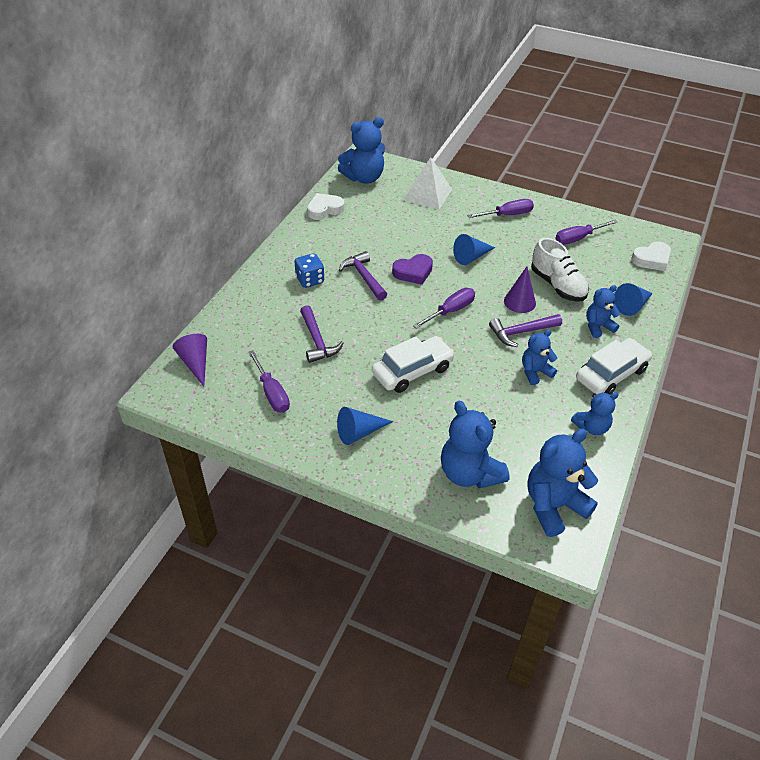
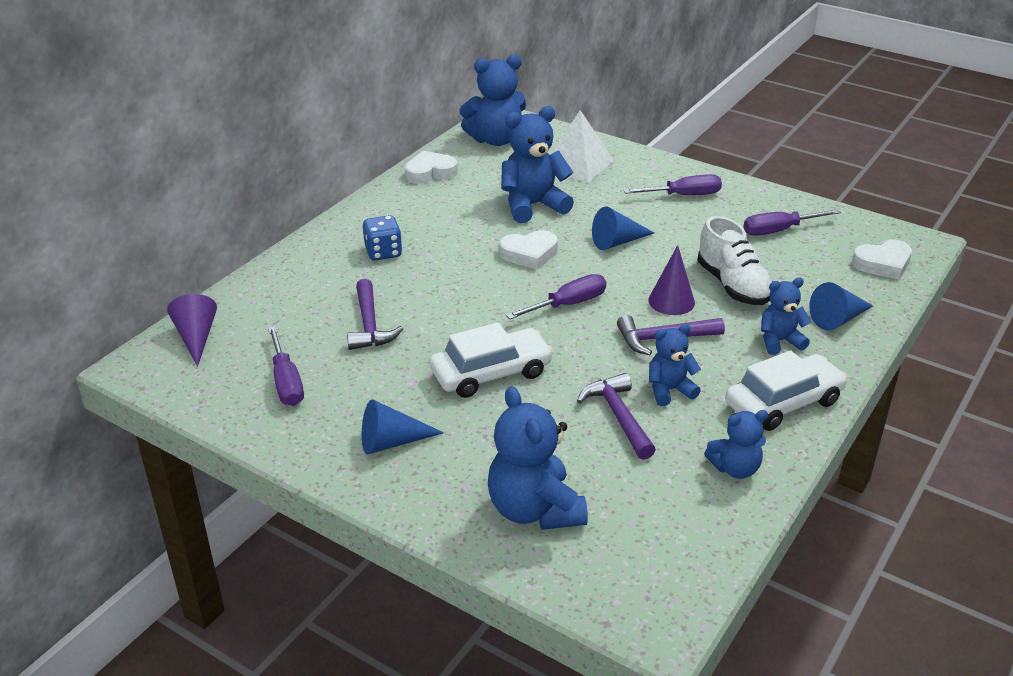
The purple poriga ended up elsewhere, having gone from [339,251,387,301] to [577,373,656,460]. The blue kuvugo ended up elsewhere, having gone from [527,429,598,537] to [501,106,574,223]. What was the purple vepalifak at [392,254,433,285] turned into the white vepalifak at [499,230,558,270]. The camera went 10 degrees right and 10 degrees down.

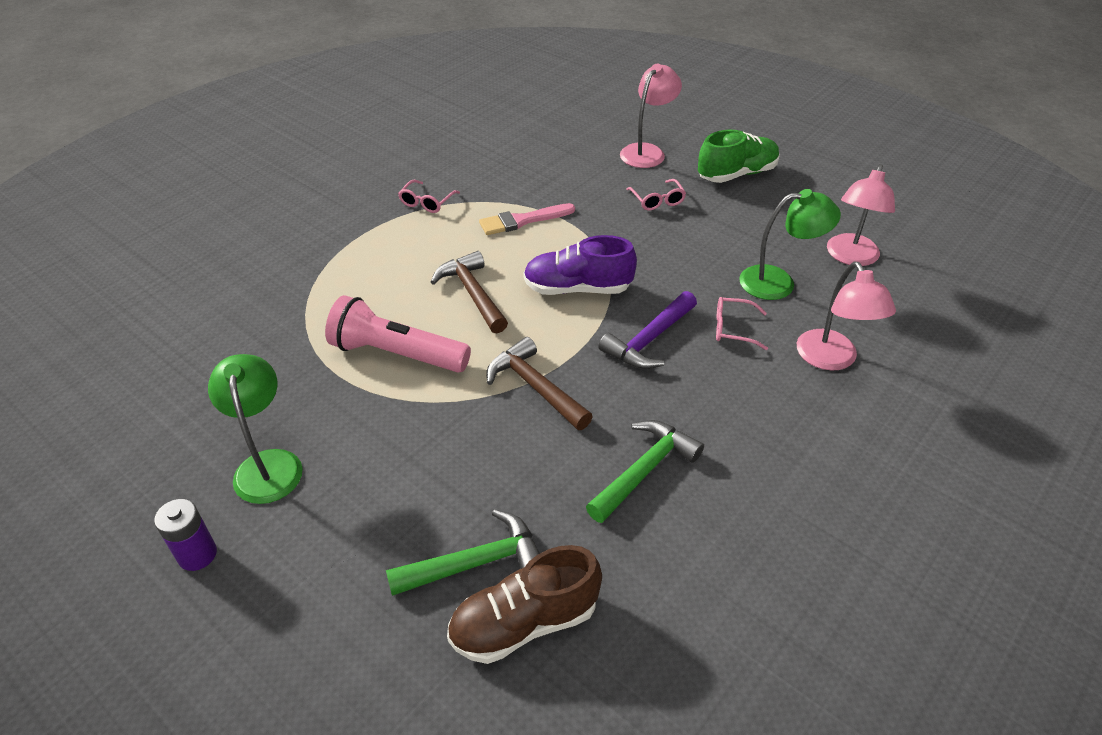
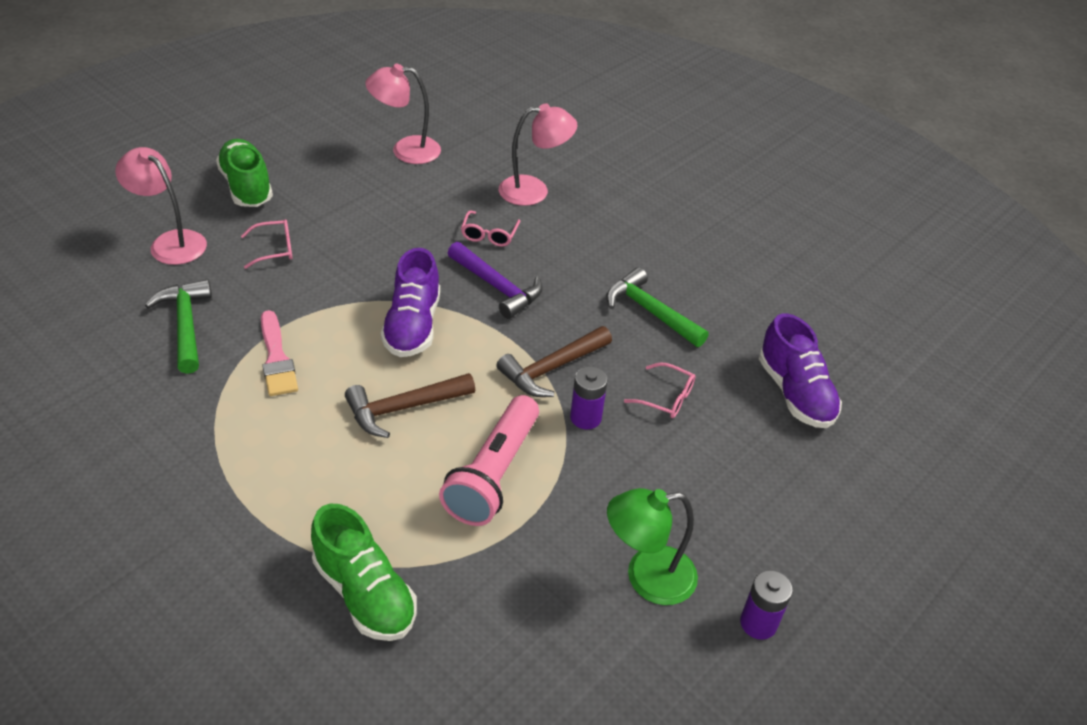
The second view lost the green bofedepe at [739,189,841,300]. The second view gained the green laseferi at [311,504,417,641]. The second view gained the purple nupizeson at [570,366,608,430]. The green poriga ended up elsewhere, having gone from [386,509,540,596] to [145,279,212,374]. The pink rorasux ended up elsewhere, having gone from [398,180,460,213] to [624,363,696,418]. What was the brown laseferi at [447,545,602,664] turned into the purple laseferi at [759,313,842,428]. The pink bofedepe at [827,164,895,266] ended up facing another way, 150 degrees clockwise from before. The camera went 90 degrees left and 0 degrees up.

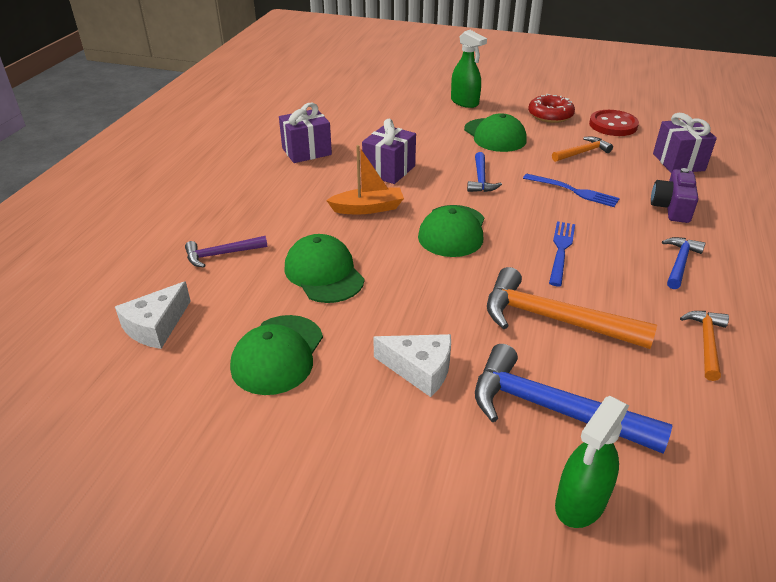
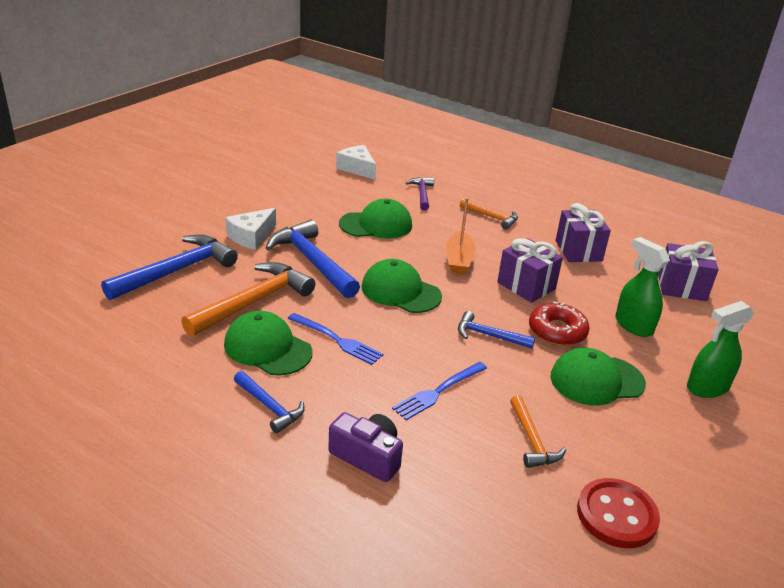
The second view gained the blue poriga at [266,220,360,298]. The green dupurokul ended up elsewhere, having gone from [230,315,323,395] to [224,311,313,376]. The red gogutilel ended up elsewhere, having gone from [528,94,575,123] to [529,301,590,346]. The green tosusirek ended up elsewhere, having gone from [555,396,629,528] to [615,237,670,337]. The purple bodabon ended up elsewhere, having gone from [653,113,717,173] to [658,241,719,301]. The orange poriga ended up elsewhere, having gone from [680,311,729,381] to [460,198,518,230]. The camera went 105 degrees right and 5 degrees down.

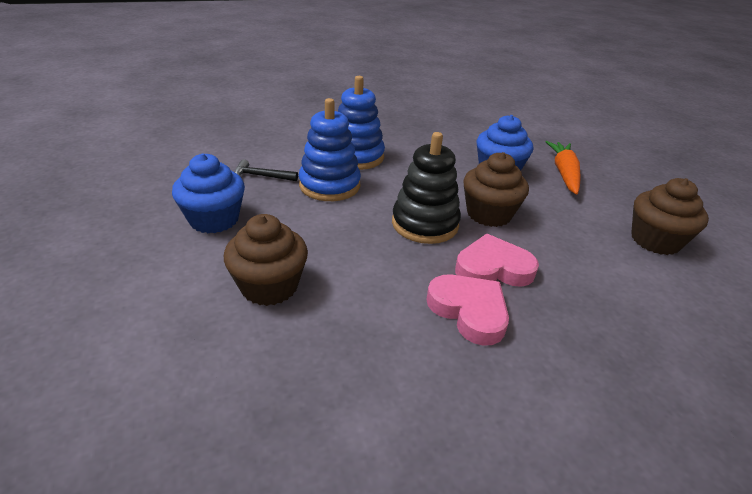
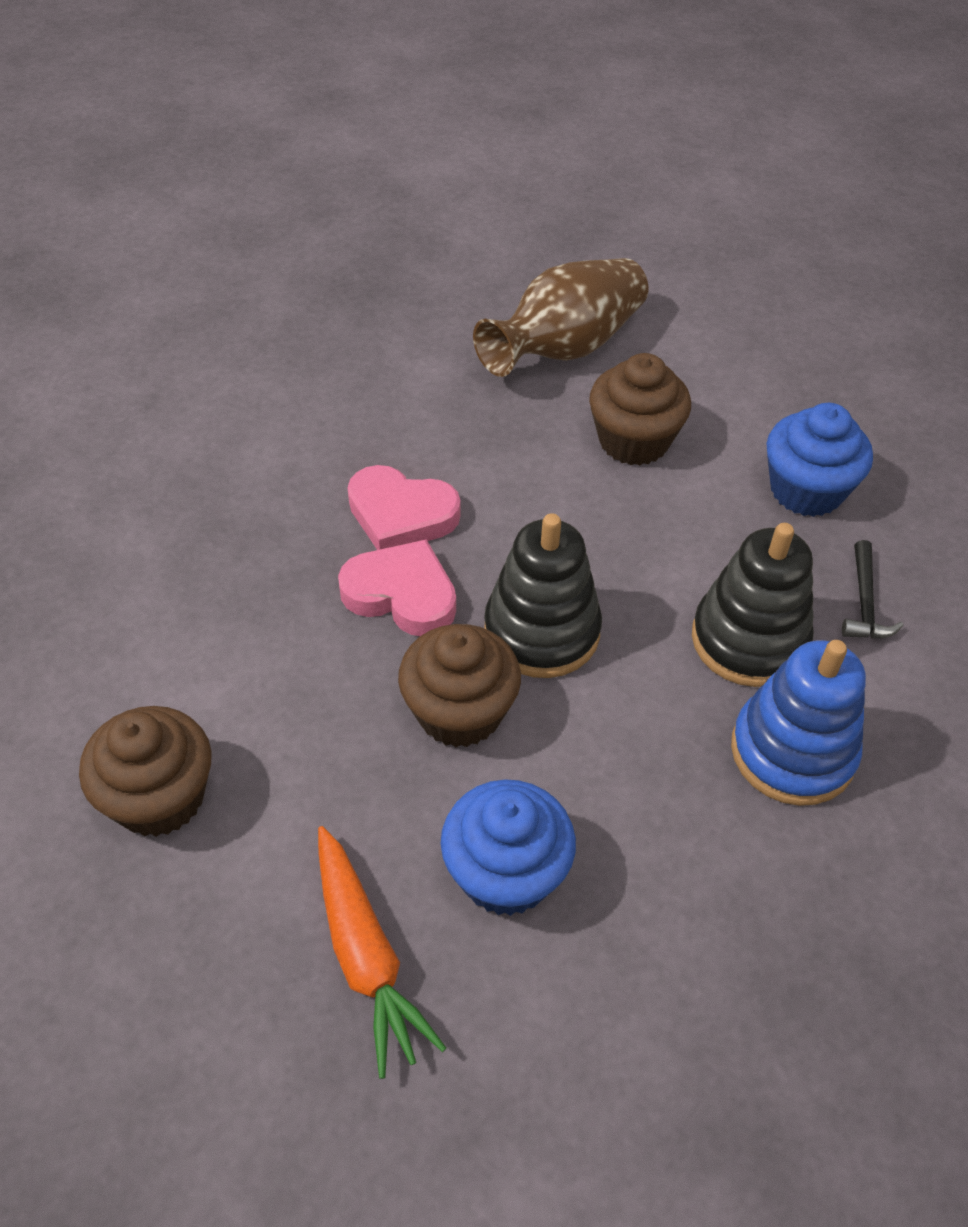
The second view gained the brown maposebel at [473,258,648,377]. What was the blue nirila at [299,98,361,201] turned into the black nirila at [692,523,814,687]. The black poriga at [234,159,298,181] ended up facing another way, 120 degrees clockwise from before. The pink vepalifak at [455,234,539,287] ended up facing another way, 120 degrees counterclockwise from before. The camera went 150 degrees right and 15 degrees up.

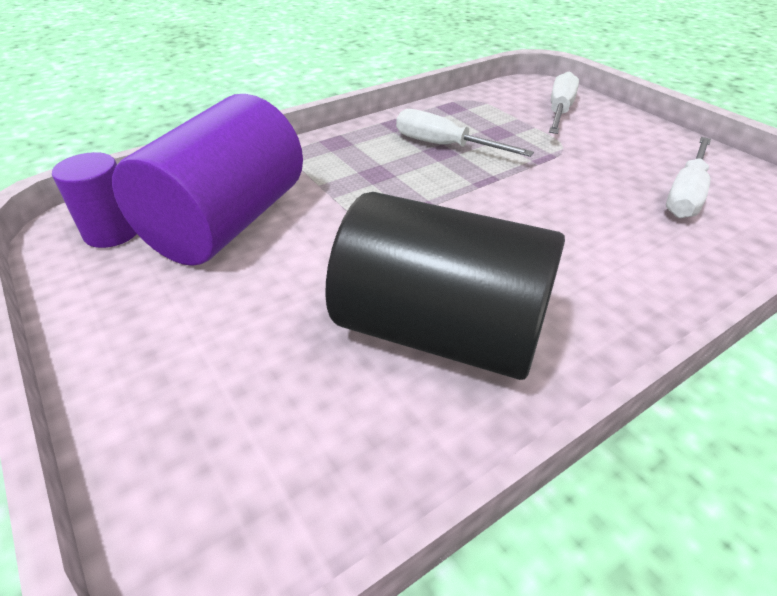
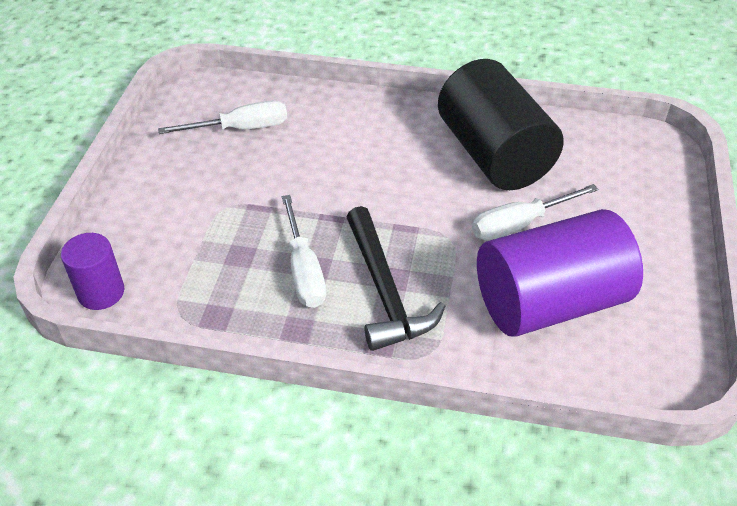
The second view gained the black poriga at [346,206,445,351]. The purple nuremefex ended up elsewhere, having gone from [52,152,137,248] to [61,233,124,310]. The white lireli ended up elsewhere, having gone from [549,71,579,134] to [472,184,598,241]. The camera went 135 degrees left and 5 degrees up.

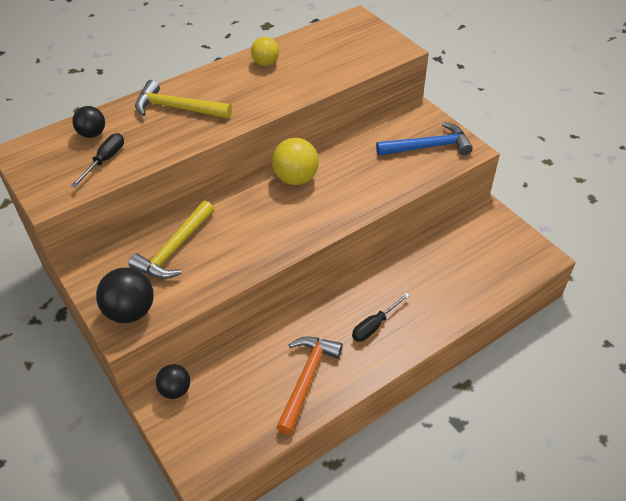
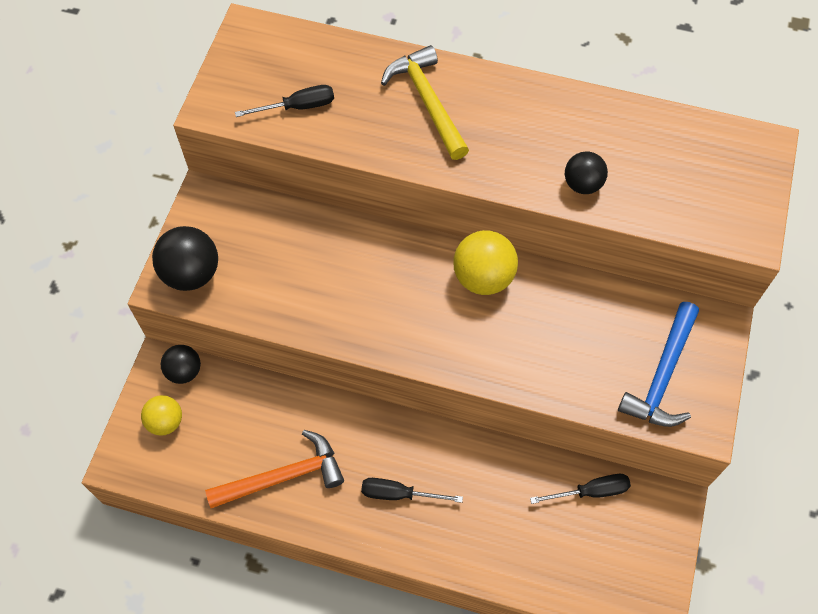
The second view lost the yellow poriga at [128,201,214,279]. The second view gained the black lireli at [530,474,631,504]. The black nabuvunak ended up elsewhere, having gone from [72,106,105,138] to [565,152,608,194]. The yellow nabuvunak ended up elsewhere, having gone from [251,37,279,66] to [141,395,182,436]. The blue poriga at [376,122,473,156] ended up facing another way, 75 degrees clockwise from before. The camera went 50 degrees right and 15 degrees up.

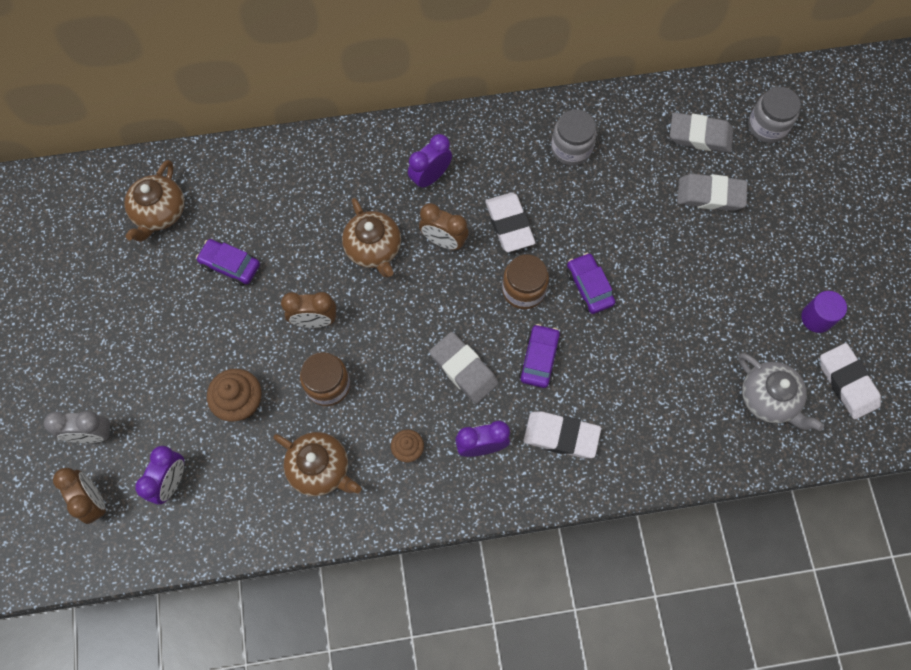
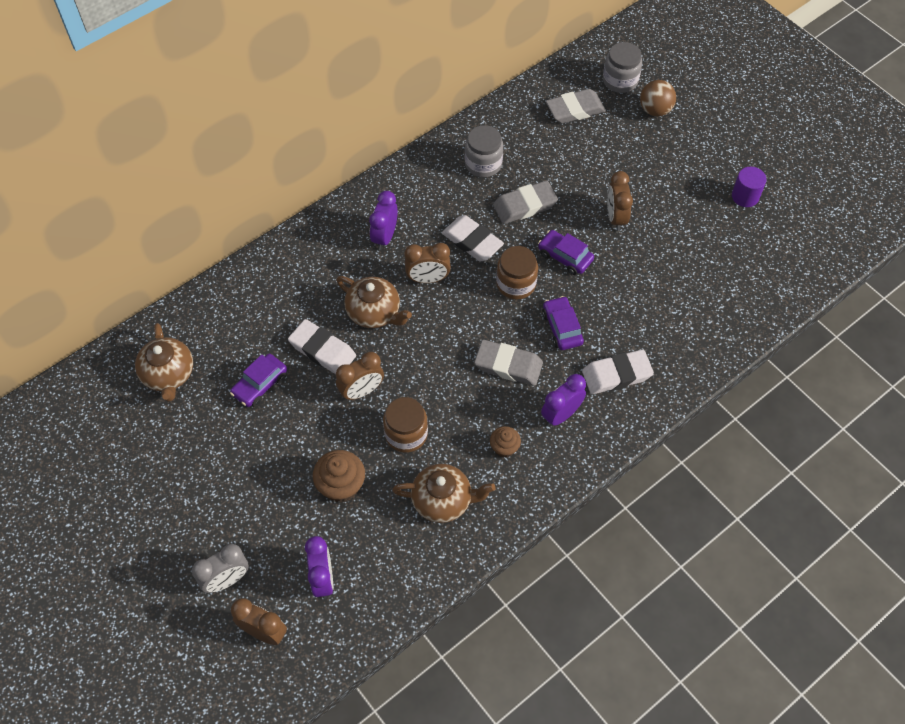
The second view lost the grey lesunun at [738,353,824,431]. The second view gained the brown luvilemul at [607,171,633,231]. The second view gained the brown nabuvunak at [640,80,676,116]. The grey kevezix ended up elsewhere, having gone from [677,173,748,211] to [493,181,558,224]. The white kevezix ended up elsewhere, having gone from [820,343,881,419] to [288,319,356,374]. The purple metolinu at [196,239,260,286] ended up facing another way, 45 degrees counterclockwise from before. The camera went 30 degrees left and 10 degrees down.

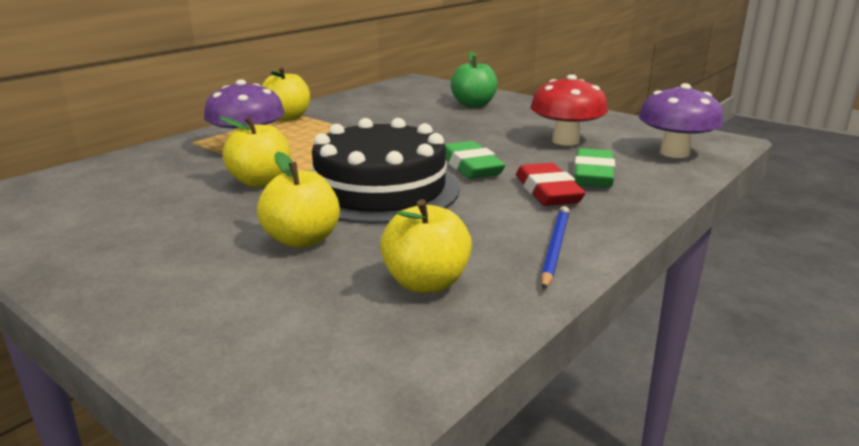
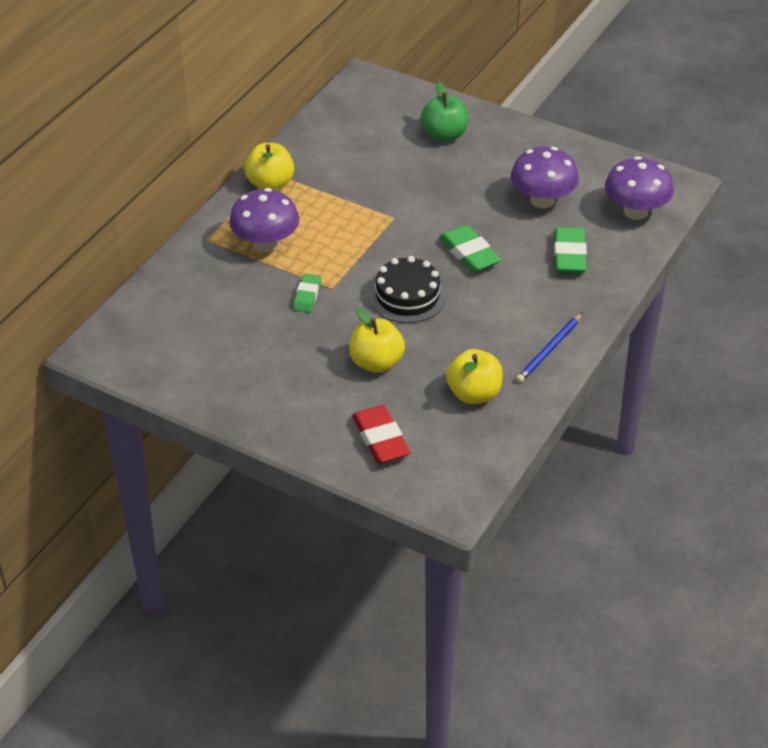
The red kevezix ended up elsewhere, having gone from [516,163,586,206] to [352,405,411,463]. Where the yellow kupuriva stood at [219,116,290,187], the green kevezix came to stand at [293,274,321,313]. What was the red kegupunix at [530,74,608,146] turned into the purple kegupunix at [511,147,579,209]. The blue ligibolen at [541,206,570,290] ended up facing another way, 150 degrees counterclockwise from before. The size of the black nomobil at [312,118,459,224] changed by a factor of 0.62. The camera went 10 degrees left and 20 degrees up.

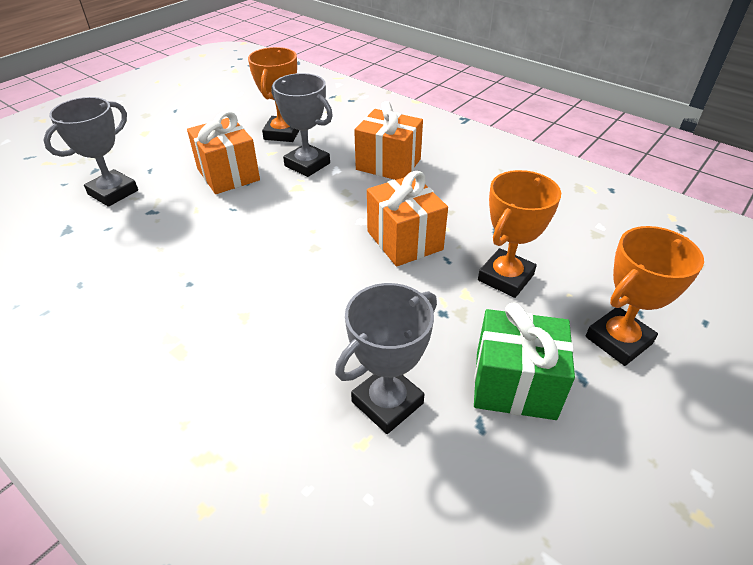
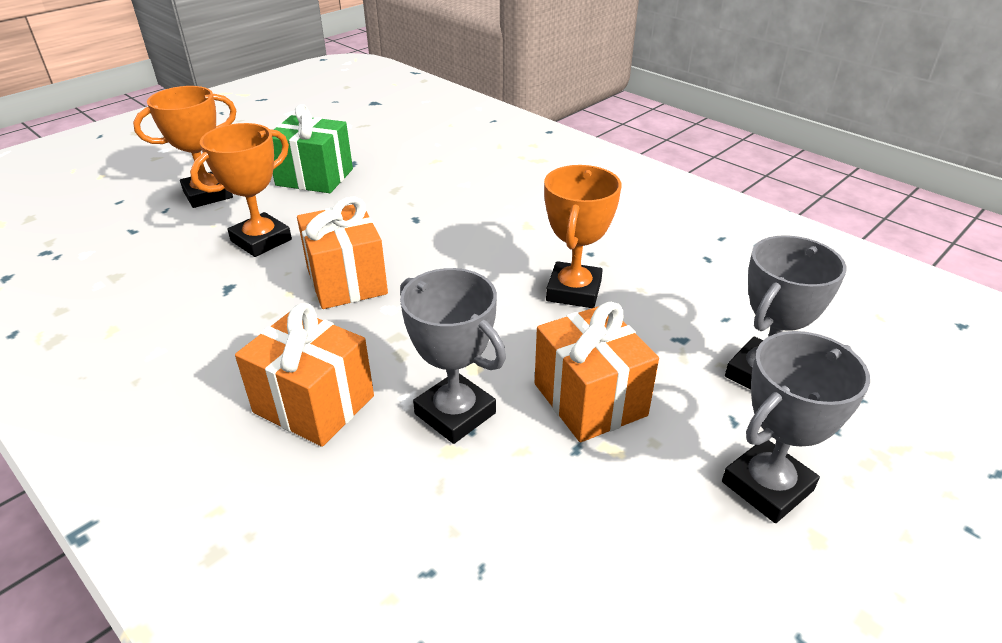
The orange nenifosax ended up elsewhere, having gone from [248,47,299,142] to [544,165,621,308]. The grey nenifosax ended up elsewhere, having gone from [335,283,437,434] to [722,331,870,523]. The camera went 175 degrees left and 5 degrees down.

